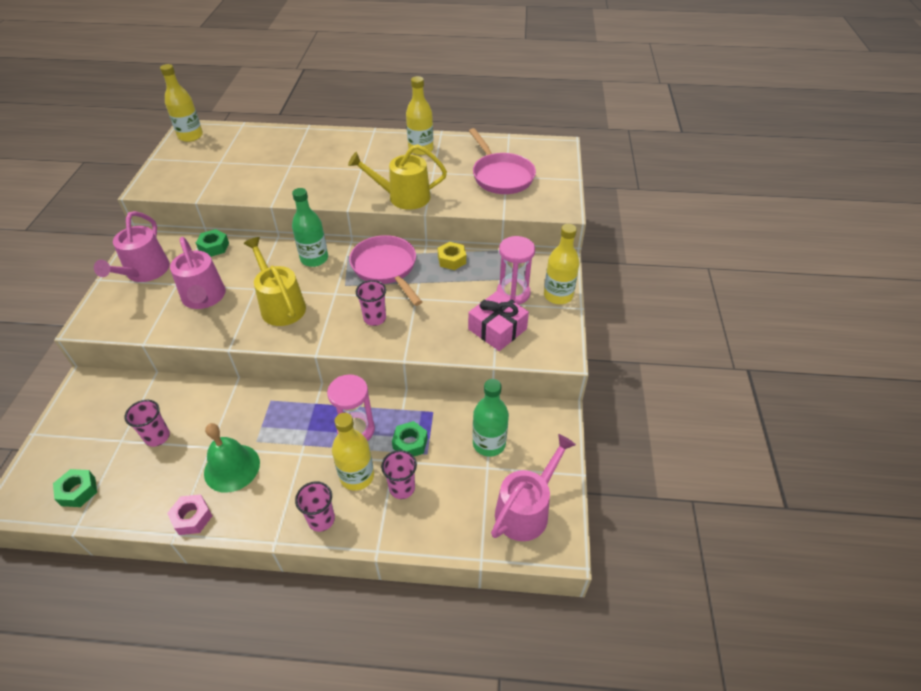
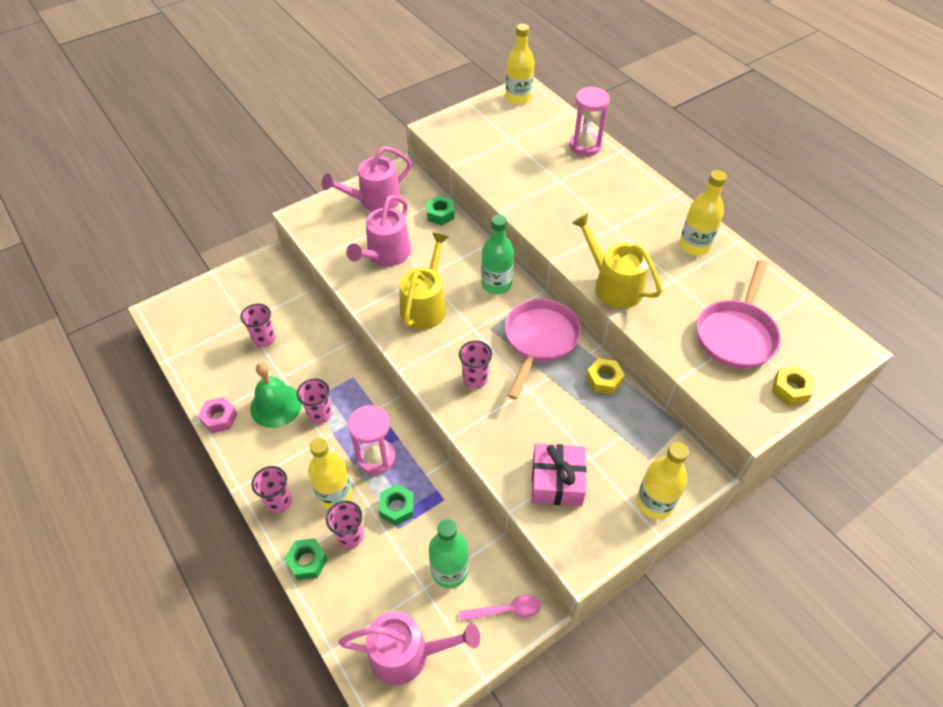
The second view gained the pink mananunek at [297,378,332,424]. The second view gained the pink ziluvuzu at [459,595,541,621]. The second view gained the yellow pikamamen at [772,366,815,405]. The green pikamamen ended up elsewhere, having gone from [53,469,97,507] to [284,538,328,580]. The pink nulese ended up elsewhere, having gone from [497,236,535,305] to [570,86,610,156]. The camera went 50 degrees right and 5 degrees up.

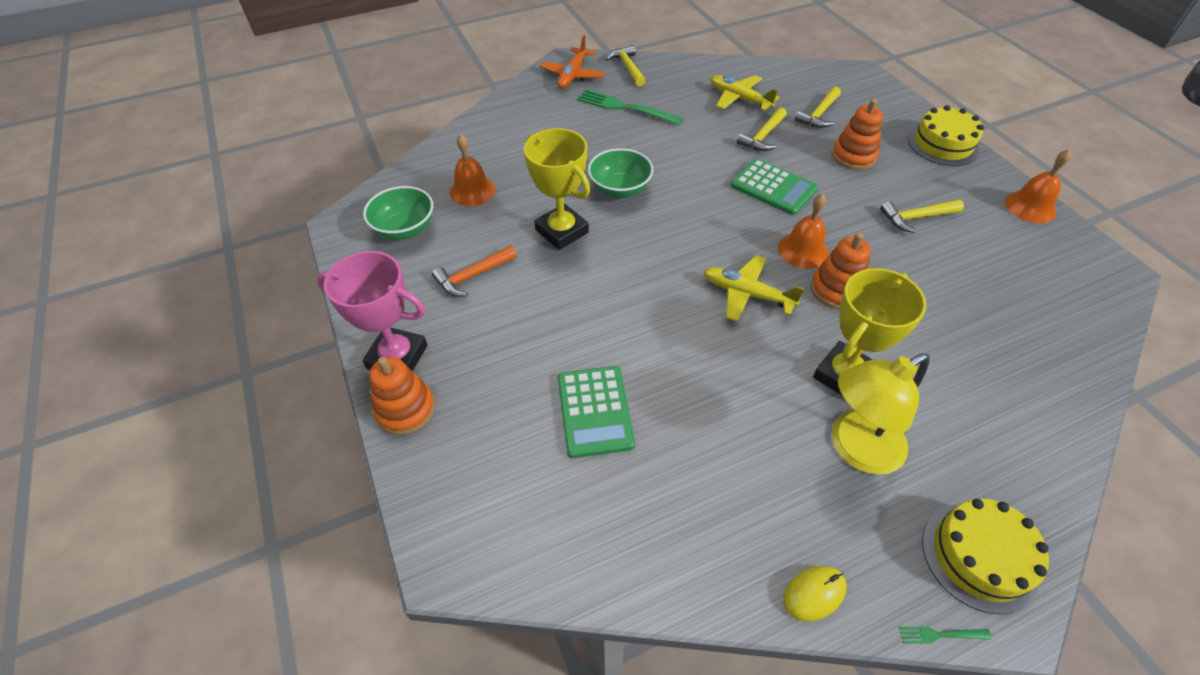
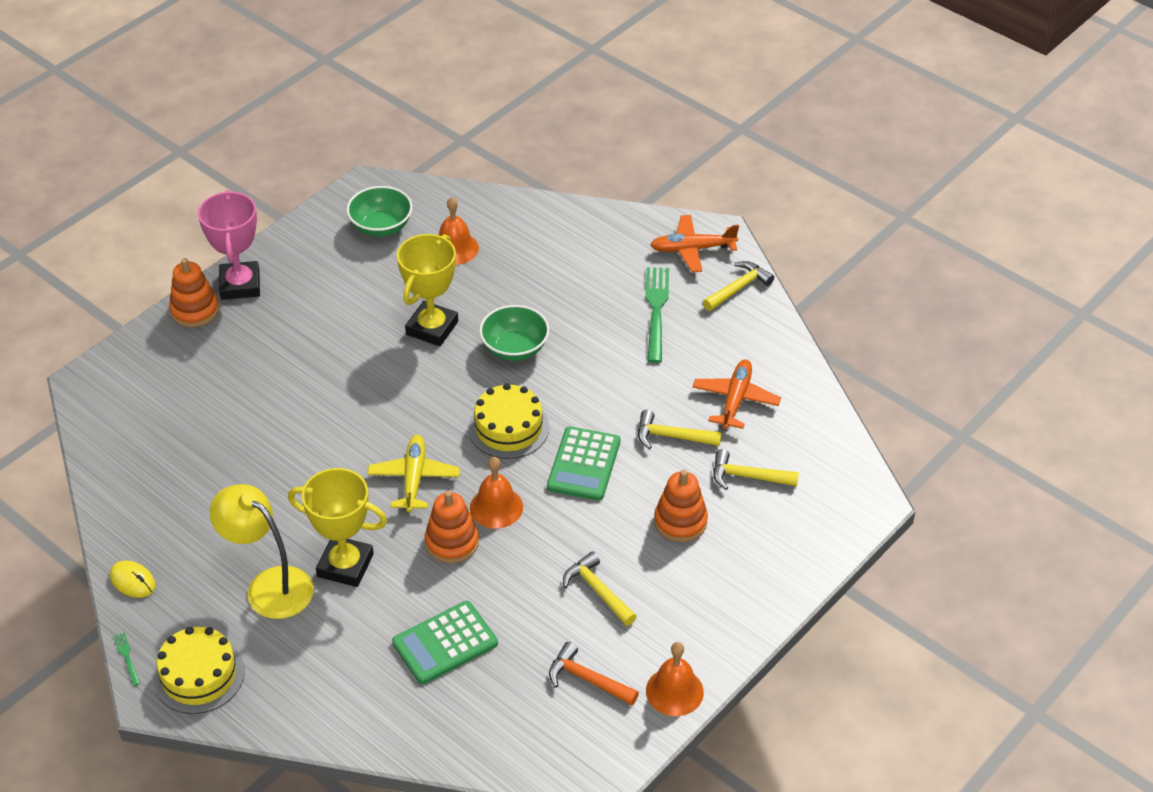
The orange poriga ended up elsewhere, having gone from [432,245,517,297] to [549,642,639,705]. The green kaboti ended up elsewhere, having gone from [557,366,635,458] to [392,601,498,684]. The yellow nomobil ended up elsewhere, having gone from [908,105,984,166] to [468,383,549,459]. What was the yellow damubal at [711,75,780,111] turned into the orange damubal at [693,359,781,429]. The camera went 65 degrees right and 5 degrees down.

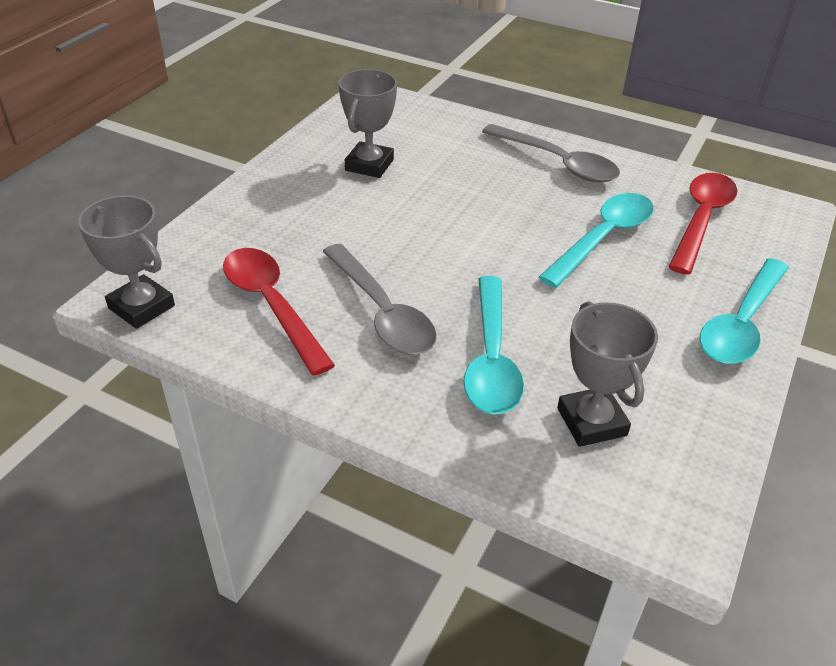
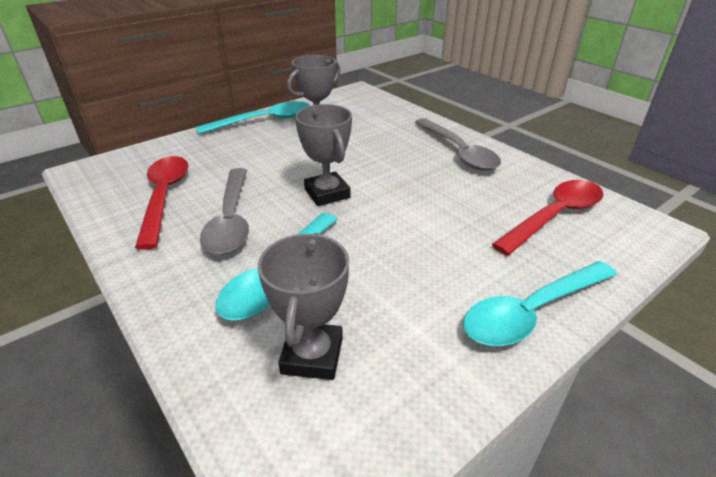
The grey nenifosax ended up elsewhere, having gone from [78,195,175,329] to [295,104,352,206]. The turquoise ziluvuzu ended up elsewhere, having gone from [538,193,654,288] to [196,101,310,134]. The camera went 25 degrees right and 5 degrees down.

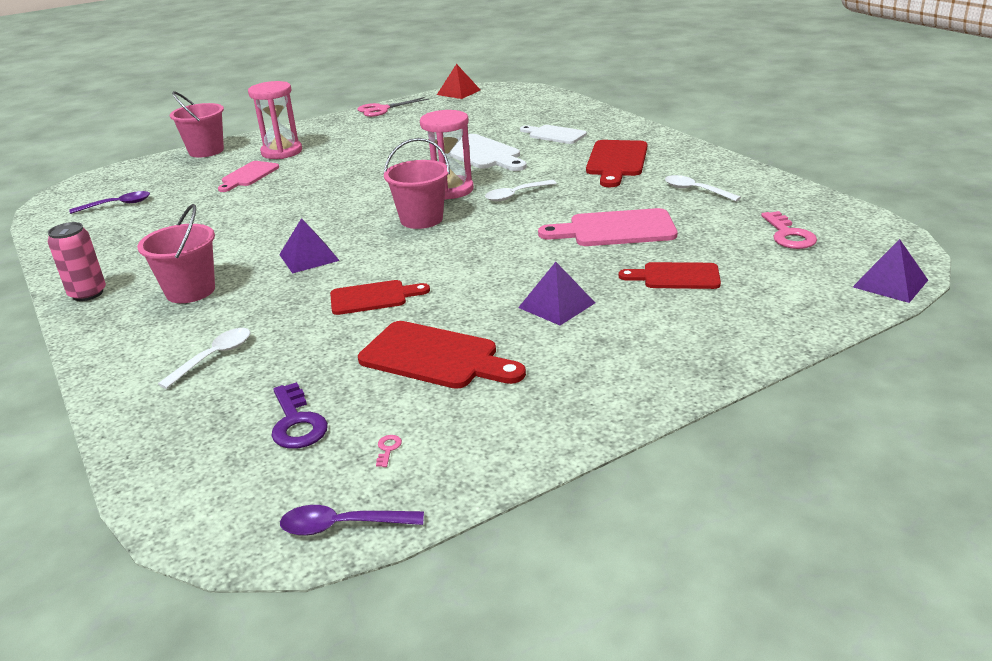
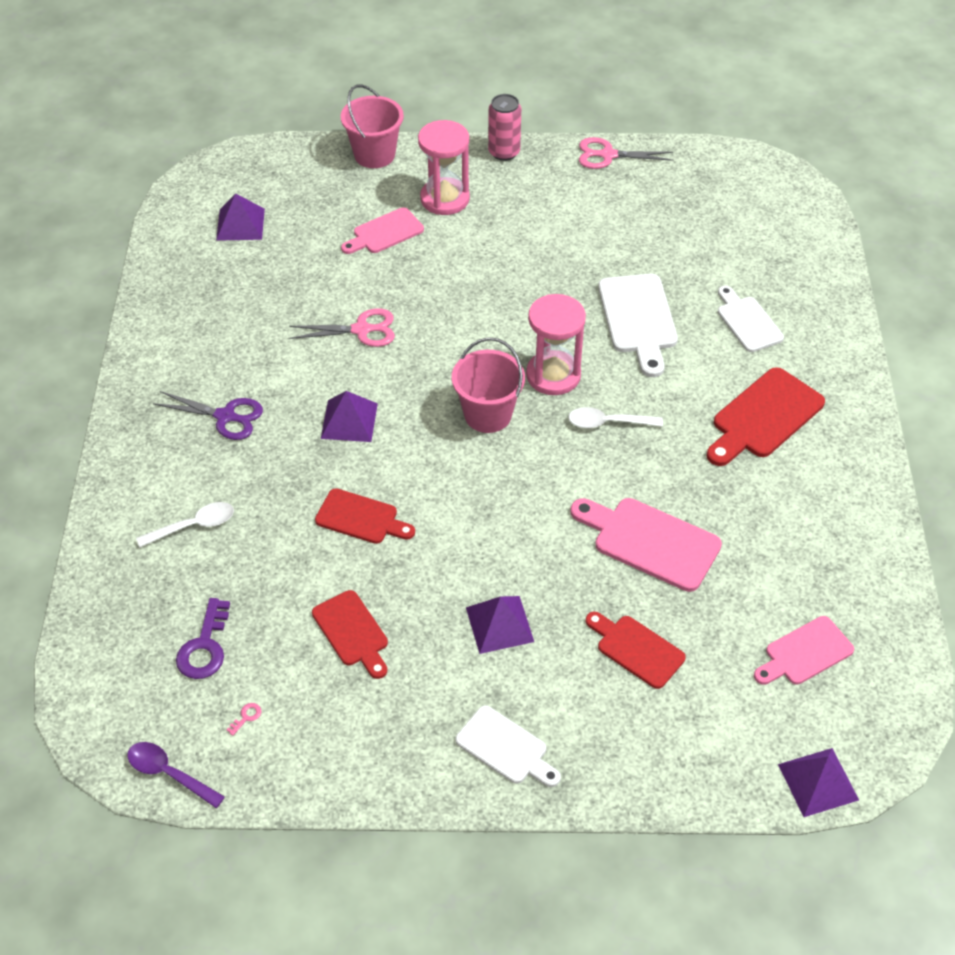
The second view lost the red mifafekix at [437,64,480,99]. The second view lost the white ziluvuzu at [665,175,741,201]. The second view gained the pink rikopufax at [289,308,395,347]. The second view gained the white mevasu at [456,705,561,787]. The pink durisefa ended up elsewhere, having gone from [48,222,106,301] to [488,94,521,161]. Where the purple ziluvuzu stood at [69,191,150,214], the purple mifafekix came to stand at [216,193,265,241]. Where the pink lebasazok stood at [137,204,215,303], the purple rikopufax came to stand at [153,391,263,440]. Where the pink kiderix stood at [761,211,817,249], the pink mevasu came to stand at [754,616,854,685]. The size of the red mevasu at [358,321,526,389] changed by a factor of 0.66. The camera went 30 degrees right and 20 degrees up.

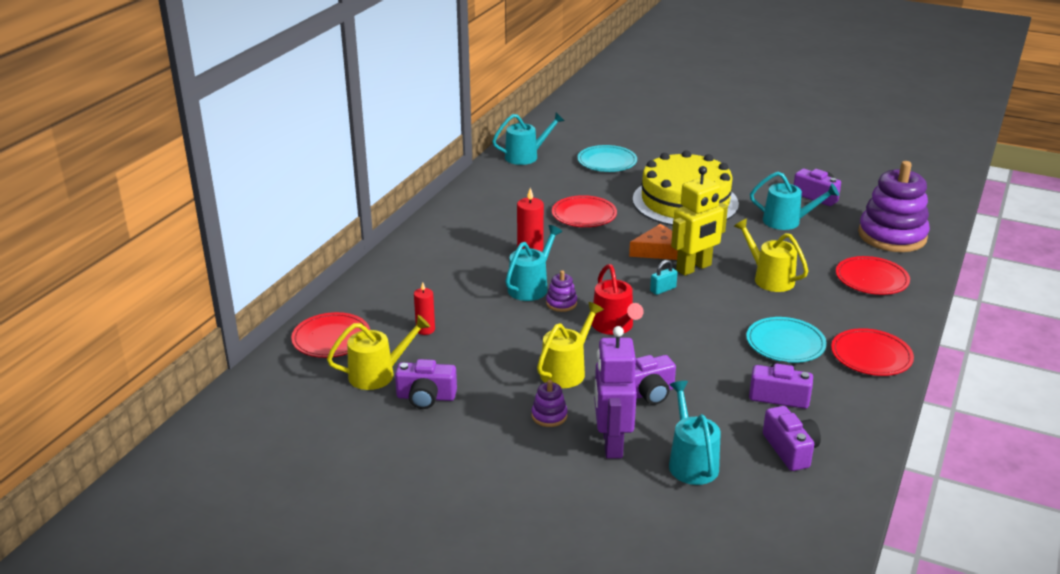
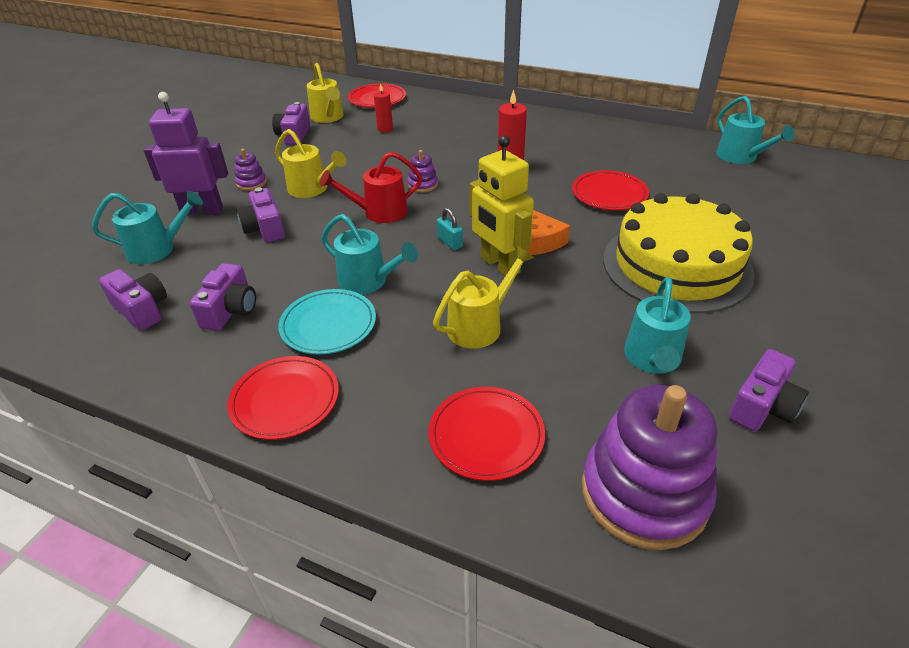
The second view lost the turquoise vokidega at [577,145,637,172]. The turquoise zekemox ended up elsewhere, having gone from [505,225,562,301] to [321,214,418,295]. The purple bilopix at [763,406,821,471] ended up facing another way, 120 degrees counterclockwise from before. The camera went 90 degrees right and 10 degrees up.

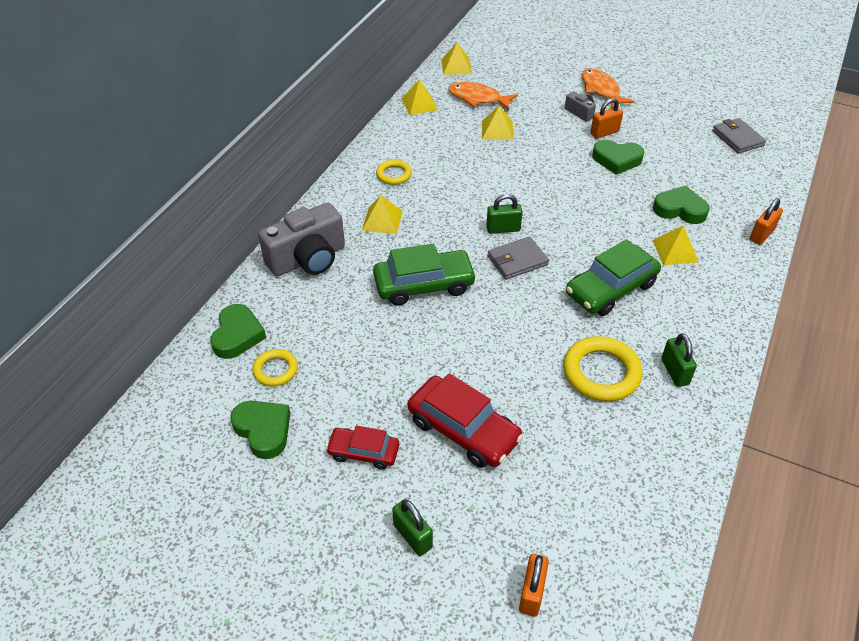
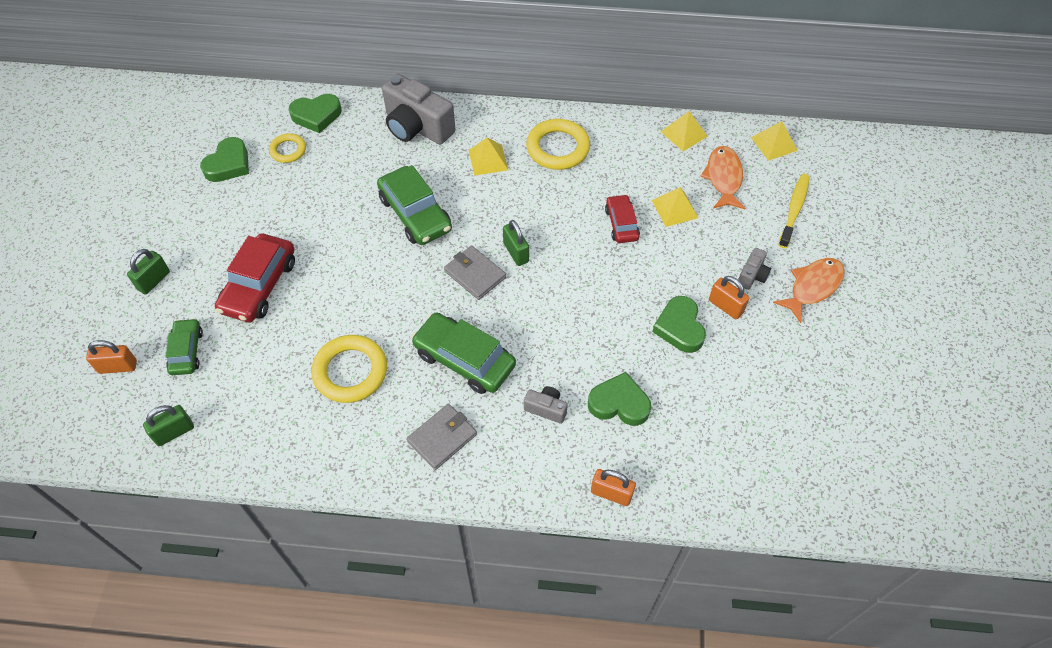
The second view gained the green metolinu at [166,318,203,375]. The second view gained the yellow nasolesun at [779,174,810,248]. The red metolinu ended up elsewhere, having gone from [326,426,399,470] to [605,194,640,243]. The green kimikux ended up elsewhere, having gone from [661,333,697,387] to [143,405,194,446]. The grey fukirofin ended up elsewhere, having gone from [712,118,766,154] to [407,404,477,470]. Where the yellow mifafekix stood at [653,225,699,265], the grey bilopix came to stand at [524,386,568,424]. The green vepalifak at [653,185,710,224] ended up facing another way, 75 degrees counterclockwise from before. The size of the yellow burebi at [376,159,412,185] changed by a factor of 1.73. The camera went 70 degrees right and 10 degrees up.

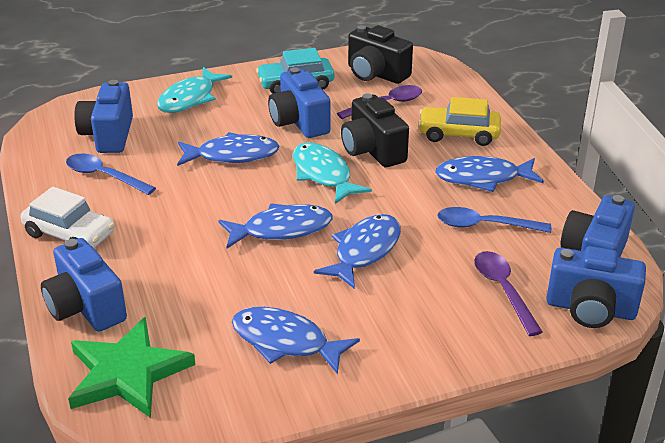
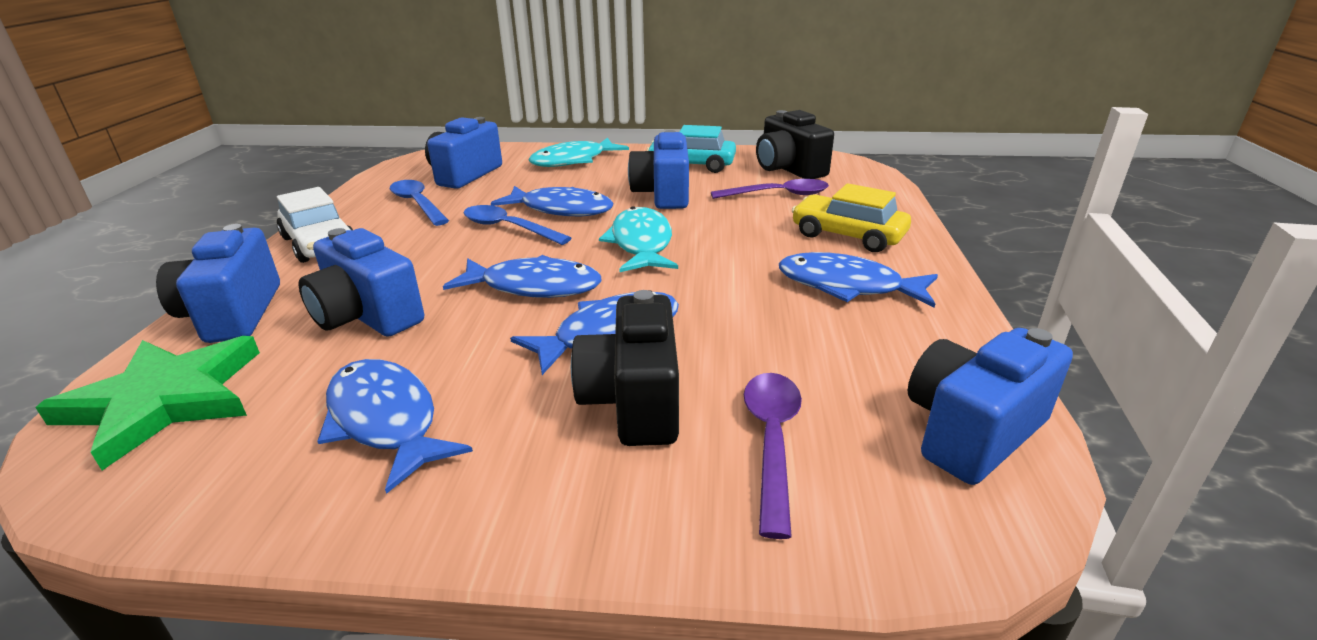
The black bilopix ended up elsewhere, having gone from [341,93,409,167] to [571,290,679,446]. The blue ziluvuzu ended up elsewhere, having gone from [438,207,551,233] to [464,205,571,245]. The blue bilopix ended up elsewhere, having gone from [546,246,646,328] to [298,228,424,337]. The camera went 25 degrees right and 5 degrees down.

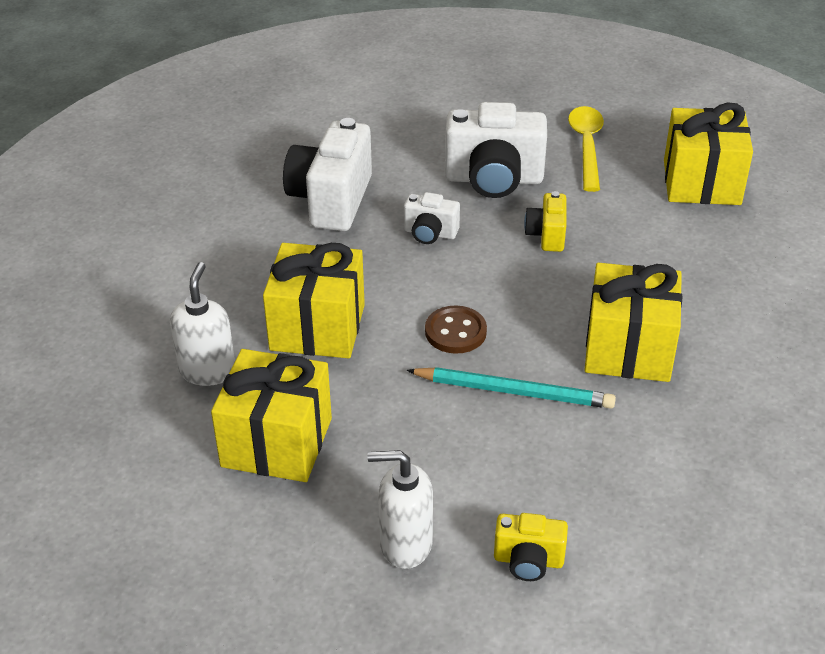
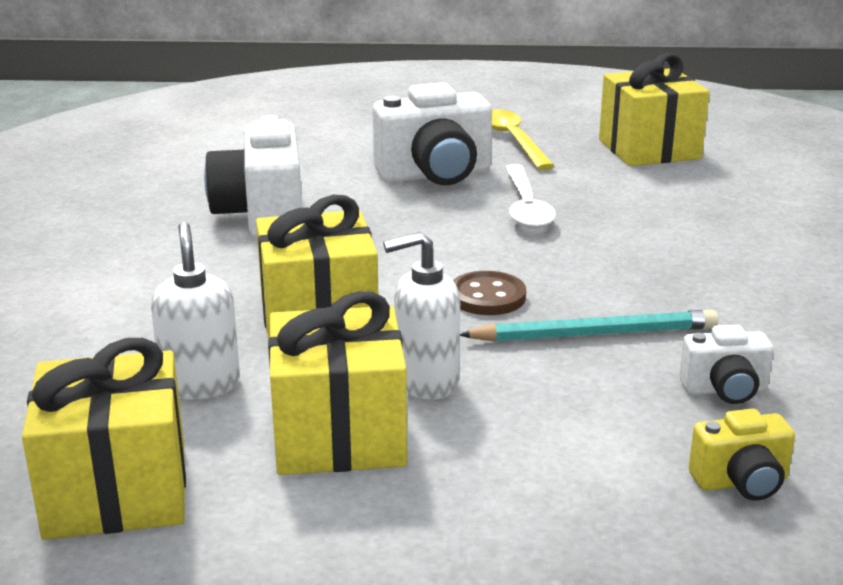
The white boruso ended up elsewhere, having gone from [367,450,433,569] to [383,232,460,400]. The white bilopix ended up elsewhere, having gone from [404,192,460,244] to [679,325,774,404]. The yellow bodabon ended up elsewhere, having gone from [584,263,682,382] to [22,338,186,540]. Where the yellow bilopix stood at [524,191,566,252], the white ziluvuzu came to stand at [505,164,556,229]. The camera went 20 degrees left and 15 degrees down.

